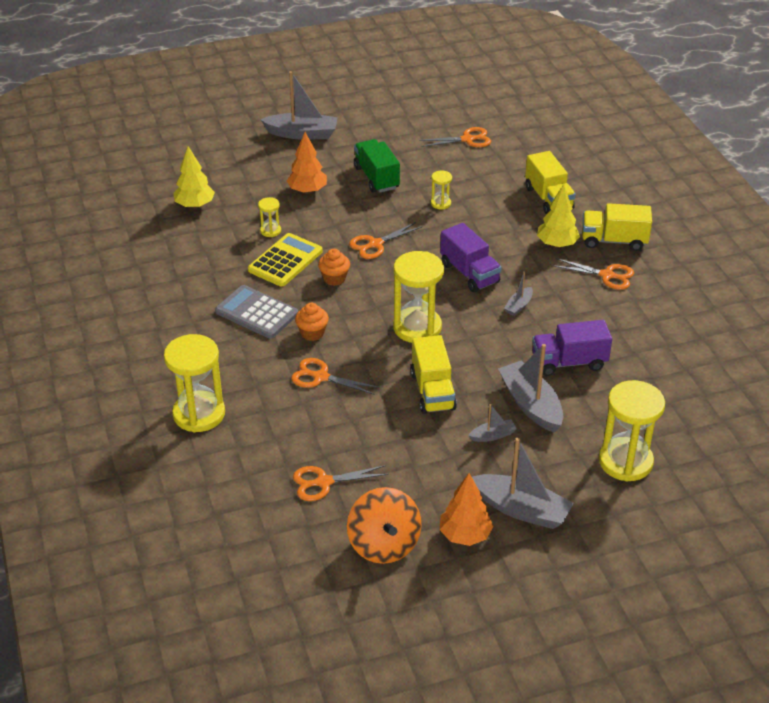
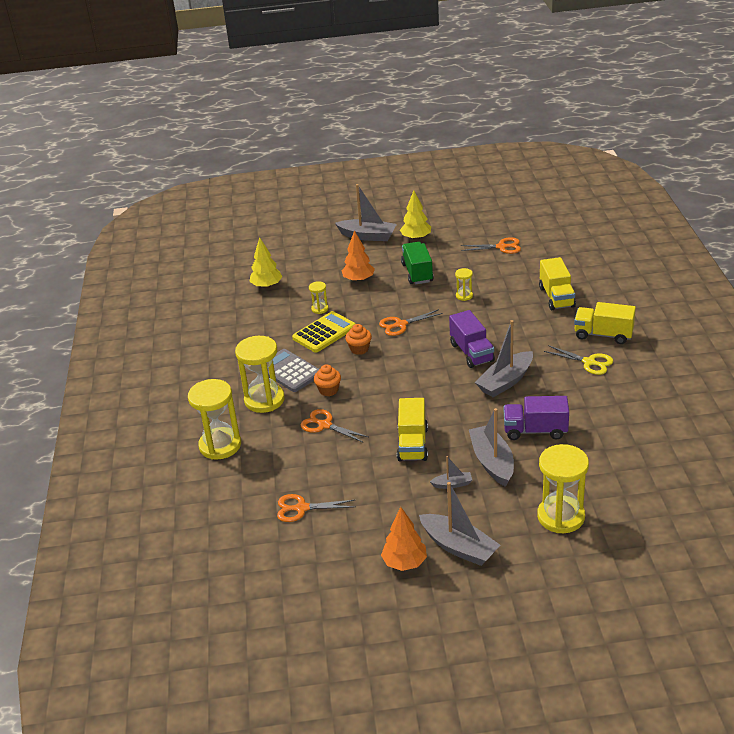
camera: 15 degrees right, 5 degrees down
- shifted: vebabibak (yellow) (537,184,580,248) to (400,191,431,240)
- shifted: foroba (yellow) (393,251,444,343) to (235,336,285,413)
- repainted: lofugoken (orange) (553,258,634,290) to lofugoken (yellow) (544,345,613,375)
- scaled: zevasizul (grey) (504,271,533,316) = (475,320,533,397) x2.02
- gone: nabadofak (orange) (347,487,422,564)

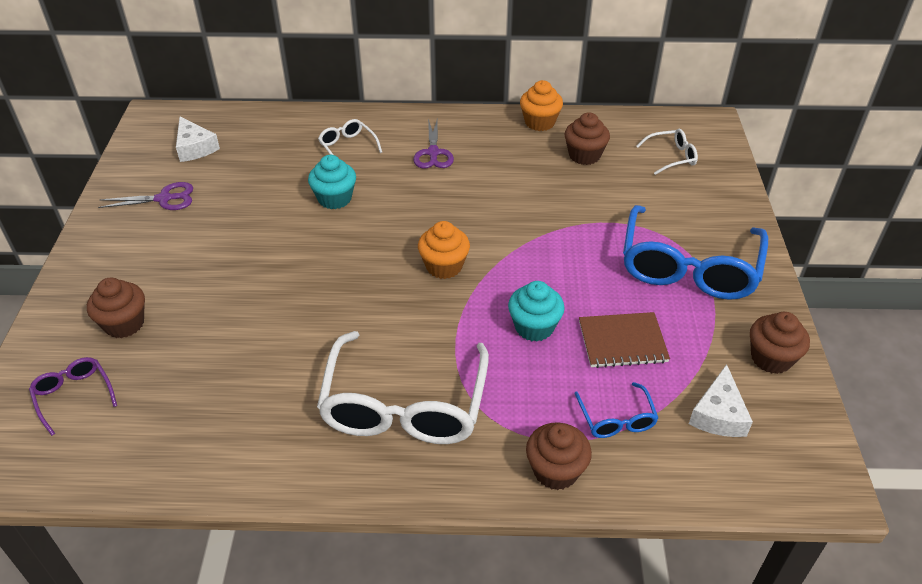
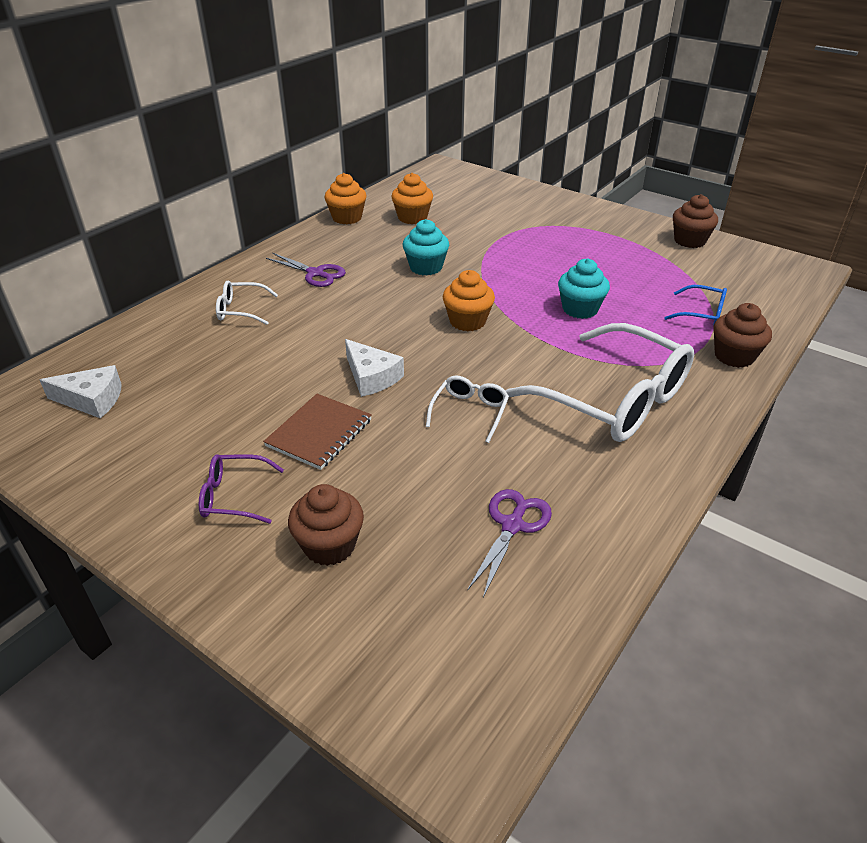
camera: 55 degrees left, 5 degrees down
- repainted: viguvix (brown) (565,112,610,165) to viguvix (orange) (391,173,433,224)
- shifted: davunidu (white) (636,129,698,175) to (426,376,509,443)
- shifted: viguvix (turquoise) (308,155,356,209) to (403,219,449,276)
- shifted: lofugoken (purple) (98,182,193,210) to (467,489,552,597)
- gone: davunidu (blue) (623,205,768,300)
- shifted: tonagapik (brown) (579,312,670,368) to (263,394,372,470)
- shifted: davunidu (purple) (29,357,117,436) to (199,454,284,524)
- shifted: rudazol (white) (689,364,753,437) to (345,339,404,397)

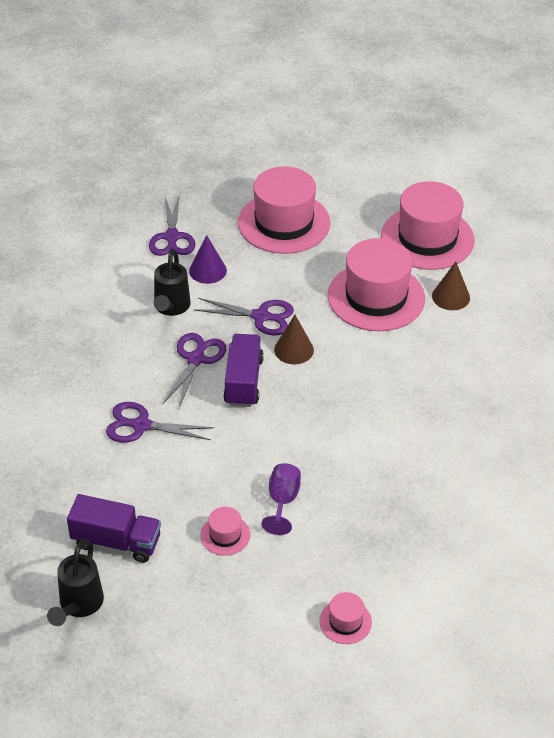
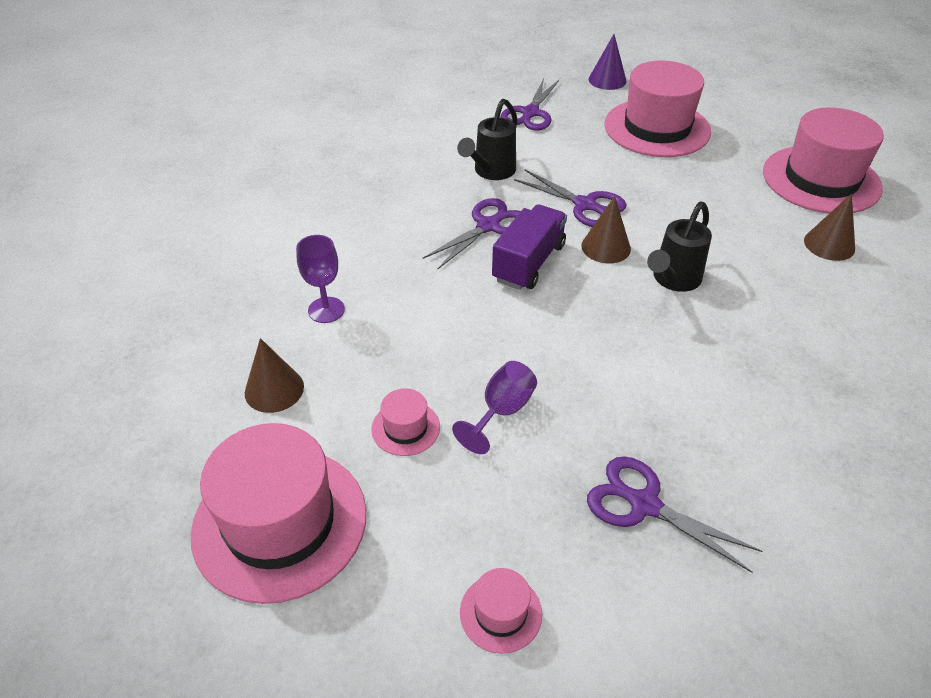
camera: 25 degrees right, 0 degrees up
- shifted: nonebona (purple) (189,235,227,284) to (589,34,627,90)
- shifted: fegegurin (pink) (328,238,425,331) to (191,423,366,604)
- shifted: lofugoken (purple) (106,402,214,443) to (587,456,762,573)
- swapped: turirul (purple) (67,494,161,563) to nonebona (brown) (245,338,304,413)
- shifted: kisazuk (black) (47,540,104,626) to (647,201,712,292)
- new: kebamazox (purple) (296,235,345,323)

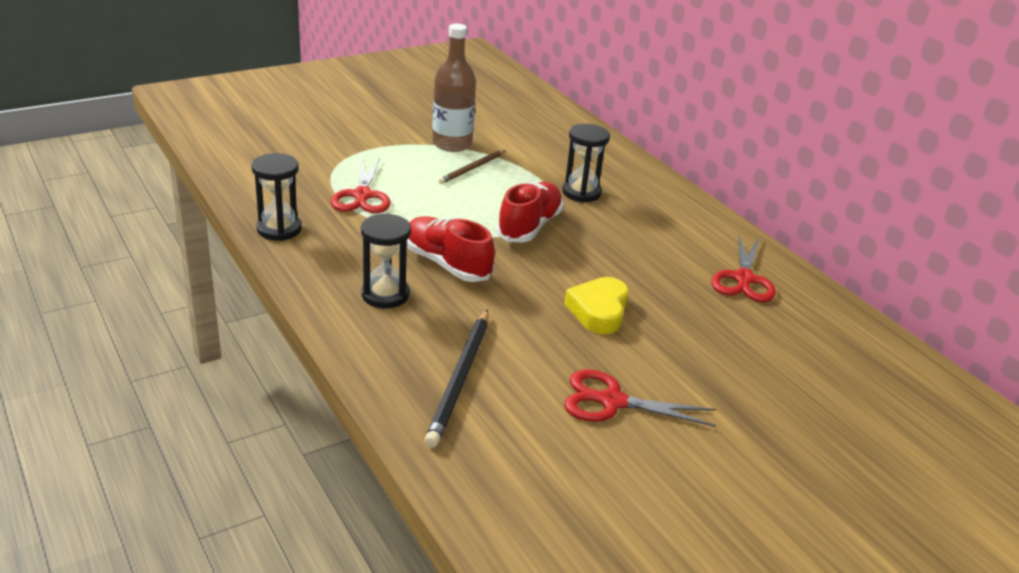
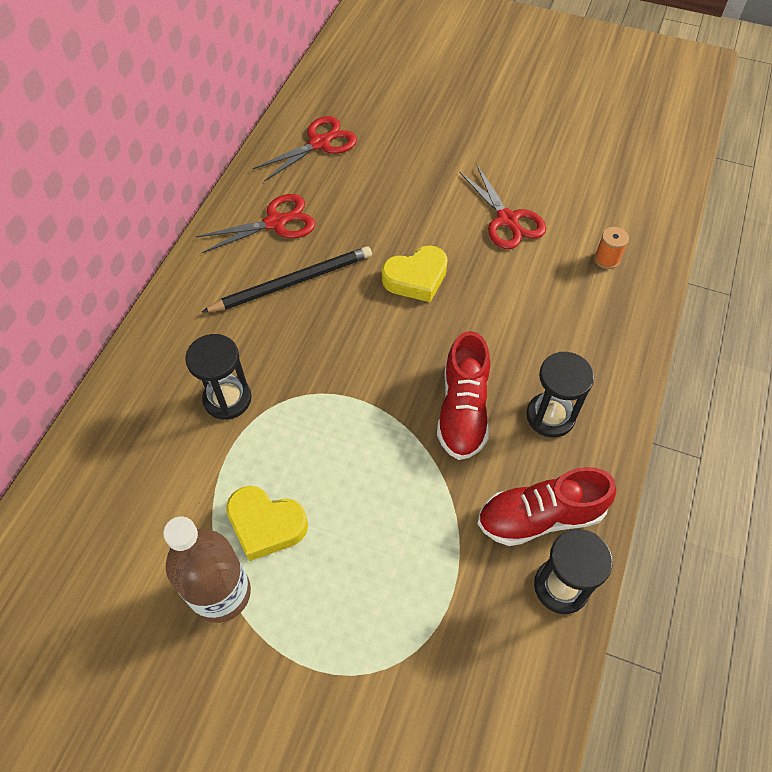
camera: 125 degrees left, 25 degrees up
- swapped: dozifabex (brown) (438,150,506,184) to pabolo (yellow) (226,486,308,561)
- shifted: lofugoken (red) (331,158,391,213) to (253,116,357,181)
- shifted: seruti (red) (496,182,564,242) to (477,467,616,546)
- shifted: dozifabex (black) (424,309,488,448) to (202,246,372,312)
- new: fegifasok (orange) (594,227,629,269)

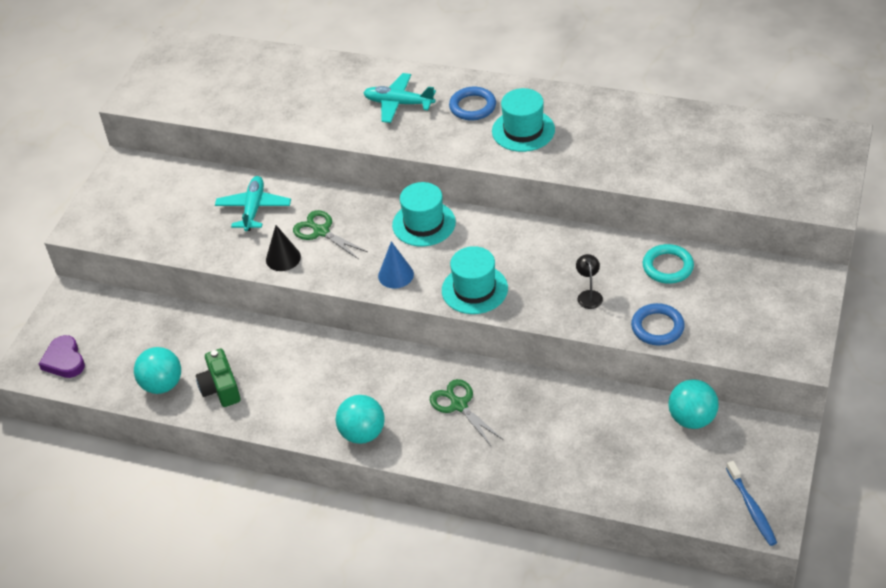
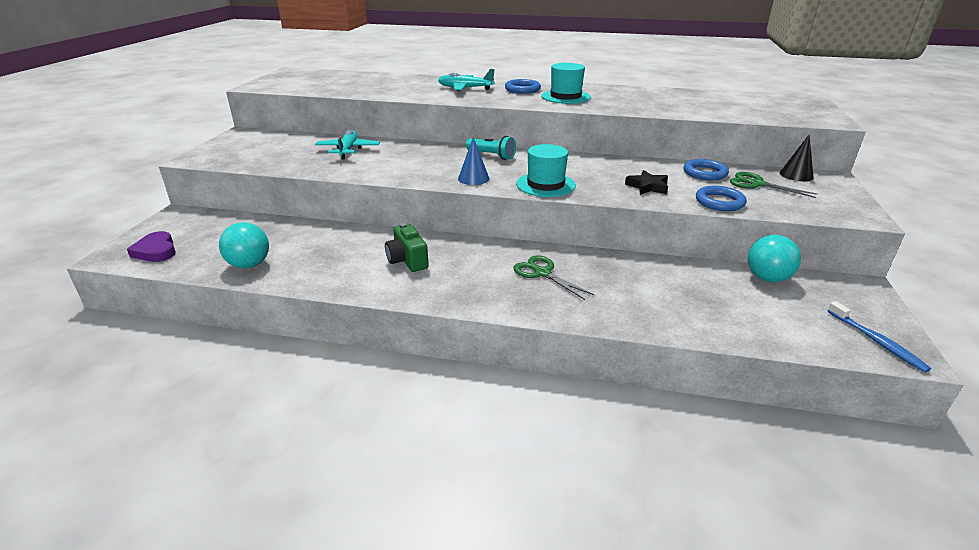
camera: 10 degrees left, 15 degrees down
- swapped: fegegurin (turquoise) (392,182,456,246) to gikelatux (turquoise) (466,136,516,160)
- shifted: lofugoken (green) (293,210,368,259) to (730,172,818,198)
- shifted: nonebona (black) (266,225,301,271) to (780,134,814,181)
- repainted: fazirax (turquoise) (643,244,694,284) to fazirax (blue) (683,159,729,180)
- swapped: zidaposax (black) (576,254,603,309) to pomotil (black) (625,170,668,195)
- shifted: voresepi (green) (196,349,241,407) to (385,223,429,272)
- gone: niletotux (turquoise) (336,395,385,444)

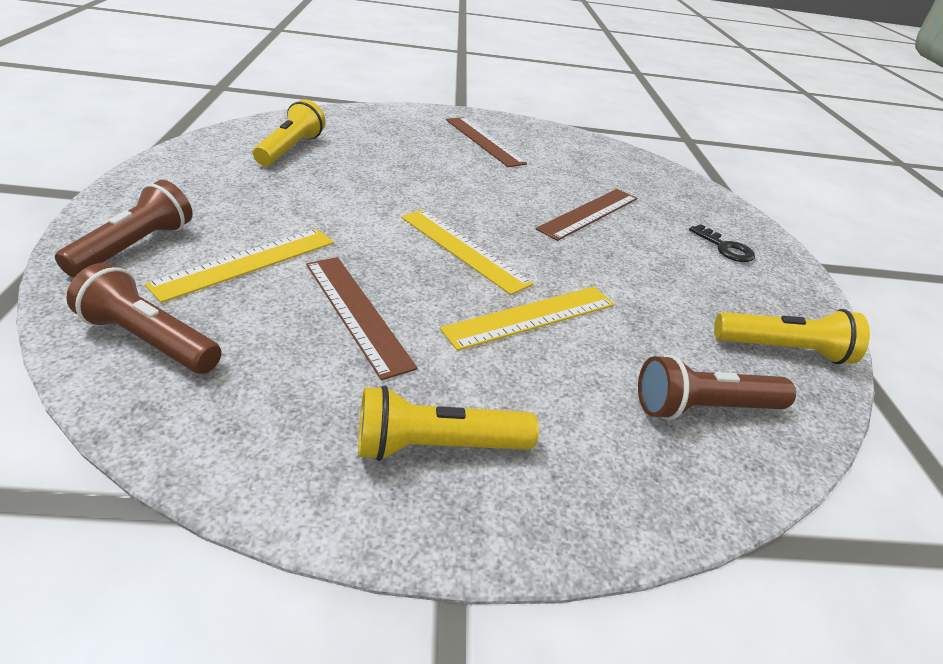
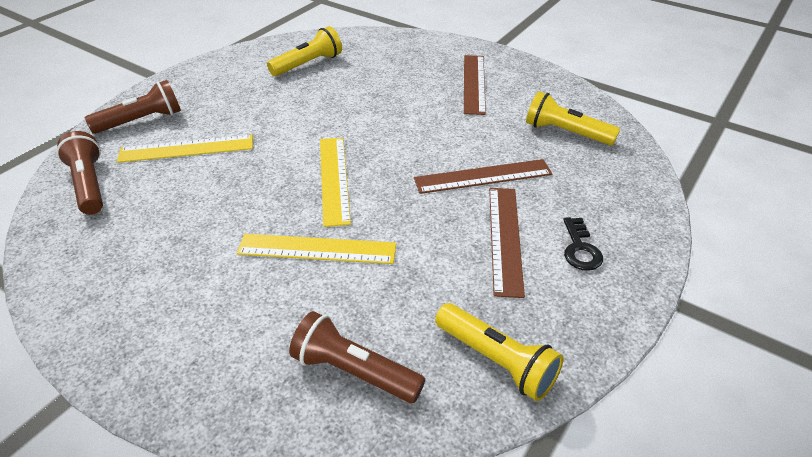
camera: 40 degrees right, 5 degrees up
- shifted: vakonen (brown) (306,257,418,380) to (489,188,525,298)
- shifted: gikelatux (yellow) (358,385,539,461) to (526,91,620,146)

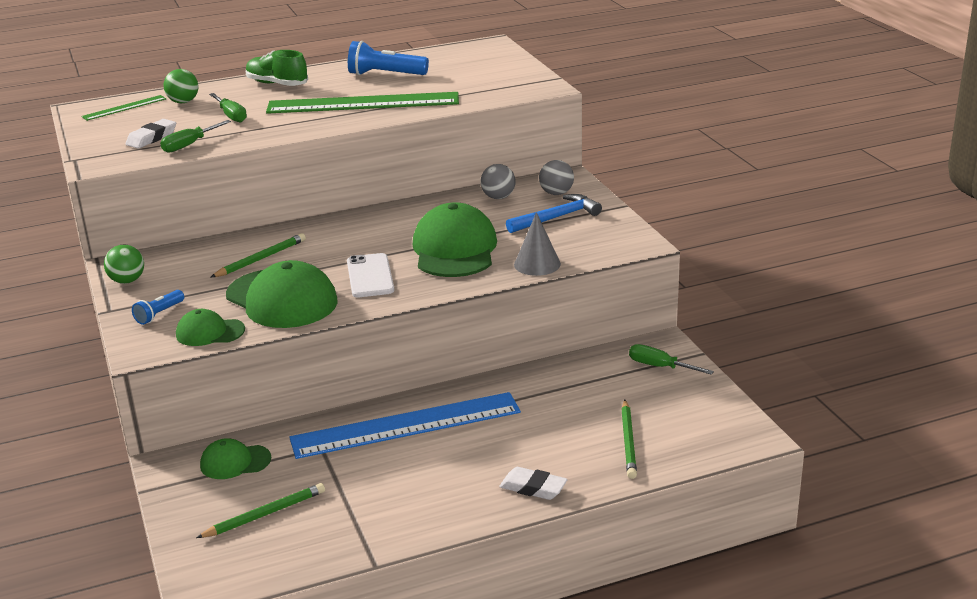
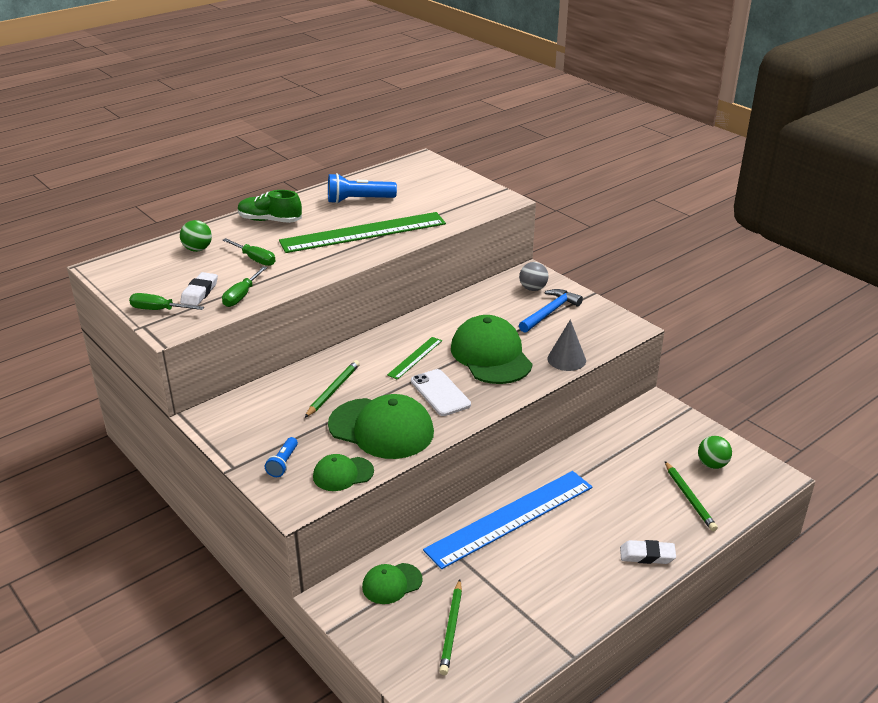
camera: 20 degrees left, 5 degrees up
- shifted: vakonen (green) (81,95,166,121) to (387,337,442,380)
- gone: niletotux (grey) (481,164,515,199)
- shifted: niletotux (green) (104,245,144,284) to (698,436,732,469)
- shifted: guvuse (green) (629,344,714,375) to (129,293,204,310)
- rotated: dozifabex (green) (196,483,325,538) = (439,579,462,675) 150 degrees clockwise

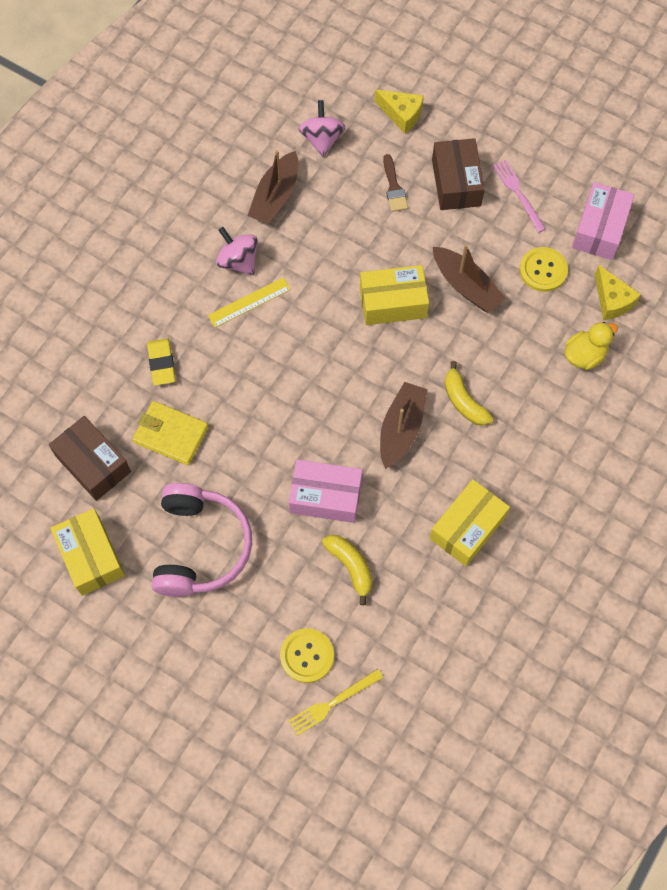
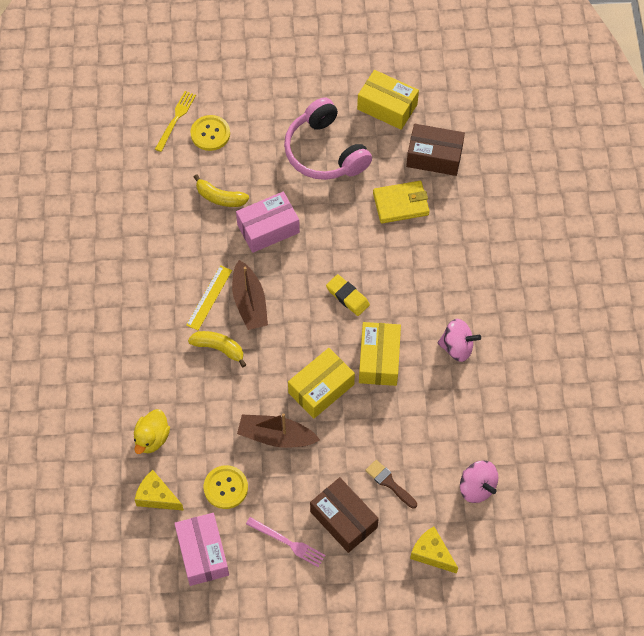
camera: 145 degrees right, 5 degrees down
- rotated: rudazol (yellow) (375,90,424,134) = (410,527,458,574) 45 degrees clockwise
- gone: zevasizul (brown) (248,150,298,224)
- shifted: vakonen (yellow) (208,277,291,328) to (186,265,232,330)
- shifted: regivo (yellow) (147,338,176,386) to (326,274,370,316)
- shifted: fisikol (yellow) (430,479,510,566) to (359,322,401,386)

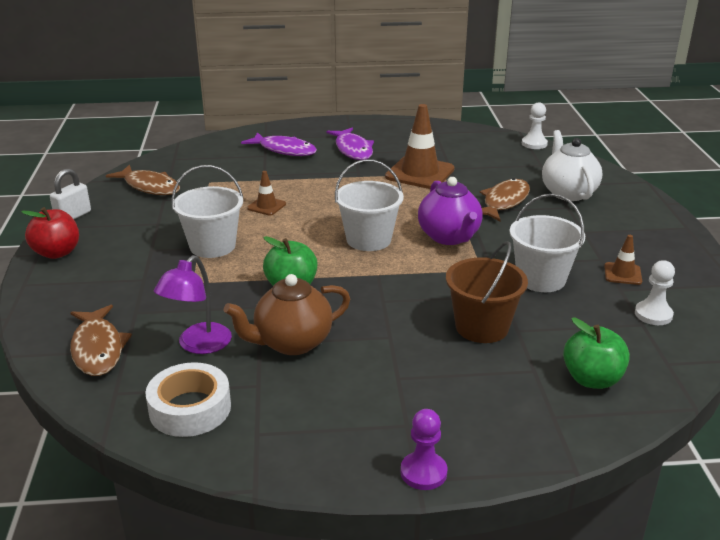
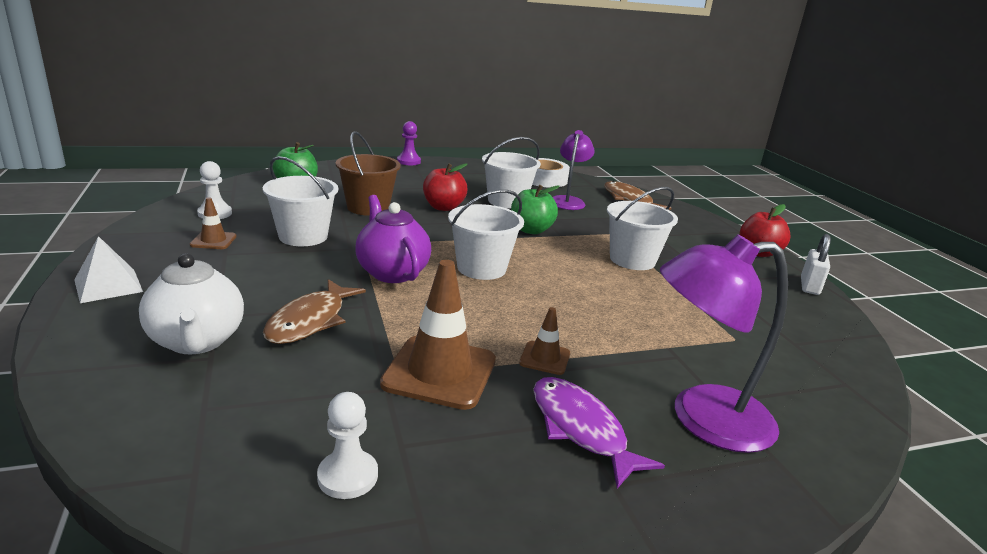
camera: 165 degrees right, 5 degrees down
- shifted: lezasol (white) (522,102,548,149) to (317,392,378,499)
- swapped: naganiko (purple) (241,132,317,156) to zidaposax (purple) (660,234,788,453)
- gone: naganiko (brown) (106,165,180,195)
- shifted: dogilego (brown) (247,171,286,215) to (519,307,570,375)
- swapped: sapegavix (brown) (224,274,350,355) to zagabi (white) (482,137,541,209)
- new: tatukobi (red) (423,163,468,211)
- new: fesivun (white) (74,236,143,303)

